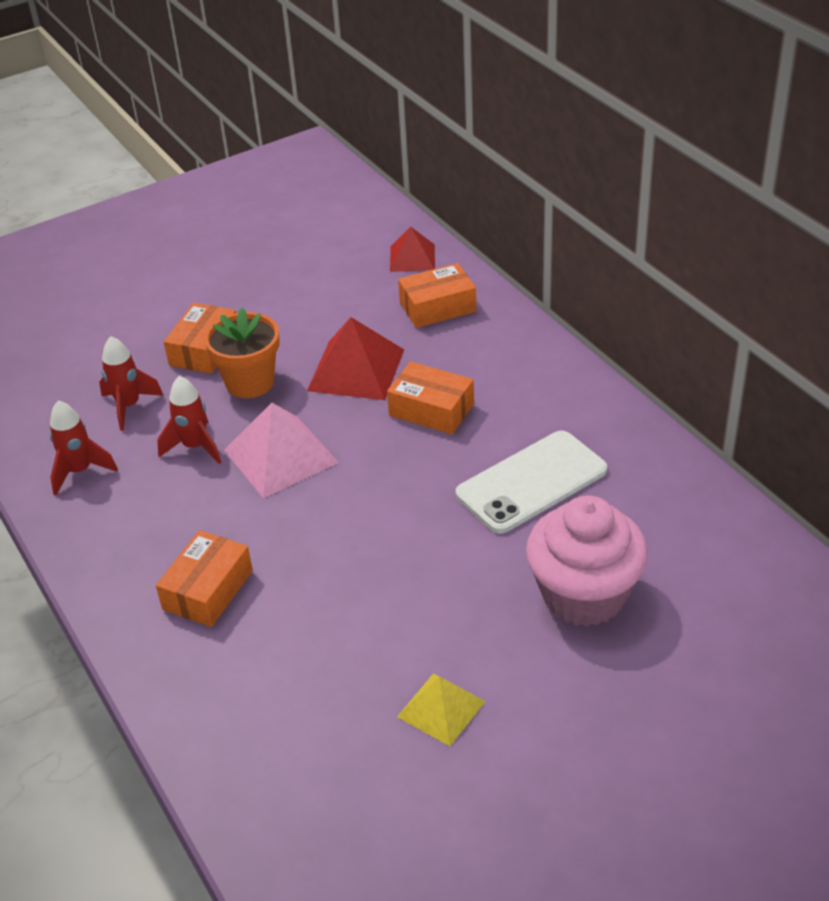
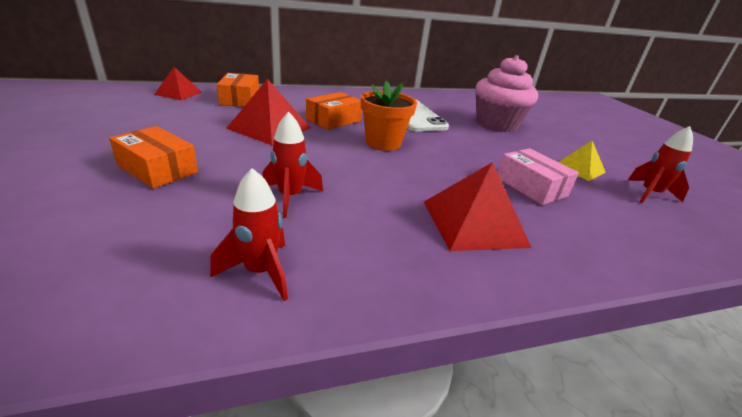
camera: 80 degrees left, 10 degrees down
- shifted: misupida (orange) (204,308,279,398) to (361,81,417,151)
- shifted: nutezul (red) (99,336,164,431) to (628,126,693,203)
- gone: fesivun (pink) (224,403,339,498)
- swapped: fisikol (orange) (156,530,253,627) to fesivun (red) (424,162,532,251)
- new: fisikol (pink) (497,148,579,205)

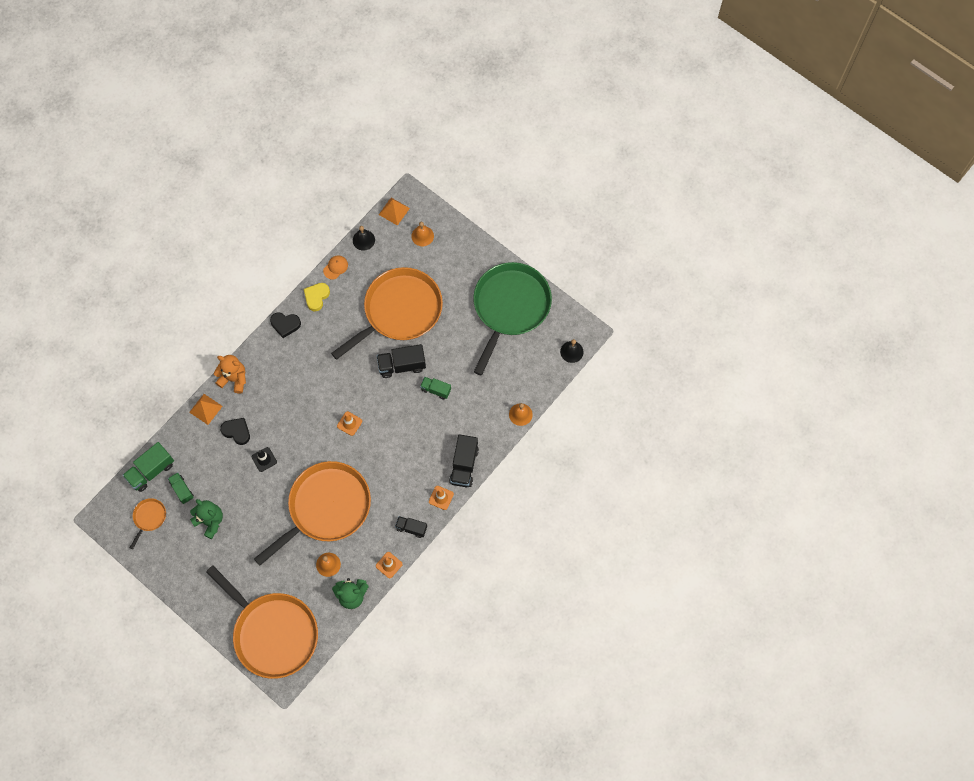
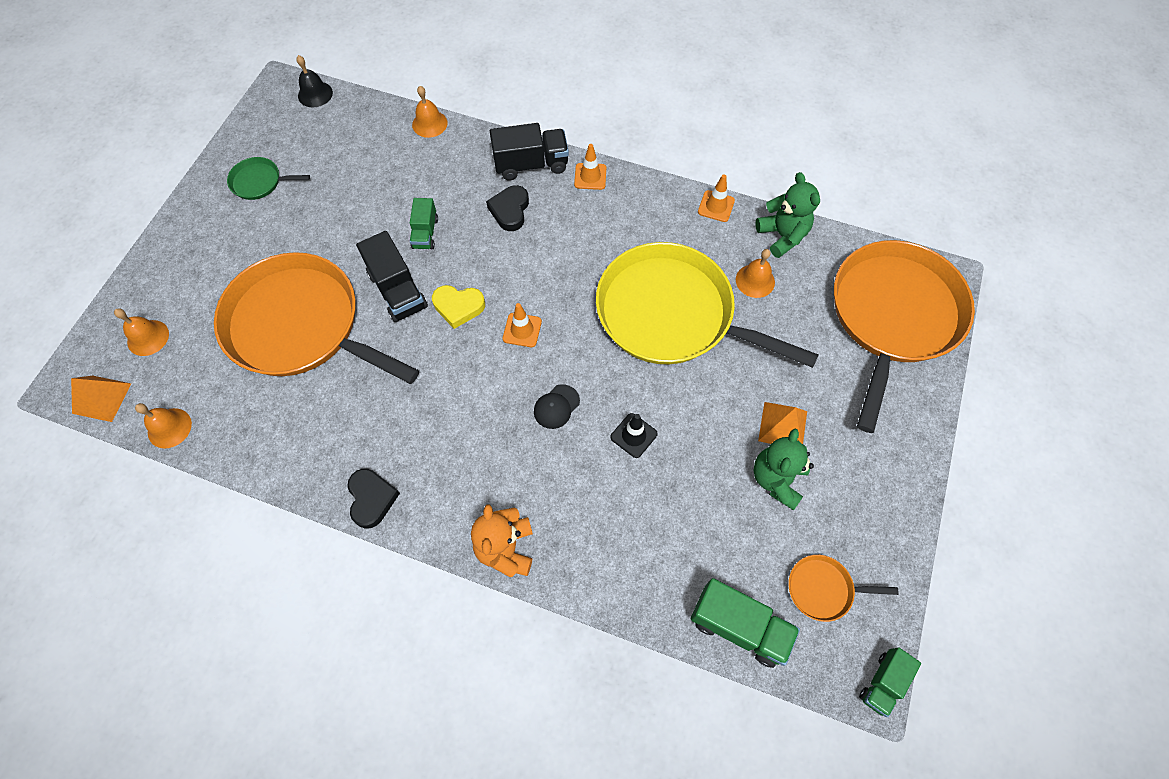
camera: 110 degrees left, 5 degrees down
- repainted: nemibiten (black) (353,226,375,251) to nemibiten (orange) (135,403,192,448)
- gone: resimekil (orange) (323,255,348,279)
- scaled: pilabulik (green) (473,262,552,375) = (227,157,310,200) x0.41
- shifted: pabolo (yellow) (304,283,330,311) to (432,285,485,329)
- shifted: fesivun (orange) (189,394,223,425) to (758,402,807,444)
- shifted: pabolo (black) (220,418,250,445) to (486,185,529,231)
- repainted: pilabulik (orange) (254,461,371,566) to pilabulik (yellow) (596,242,818,368)
- shifted: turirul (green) (168,472,194,504) to (859,647,921,717)
- gone: turirul (black) (395,516,427,538)
- new: resimekil (black) (534,384,580,429)

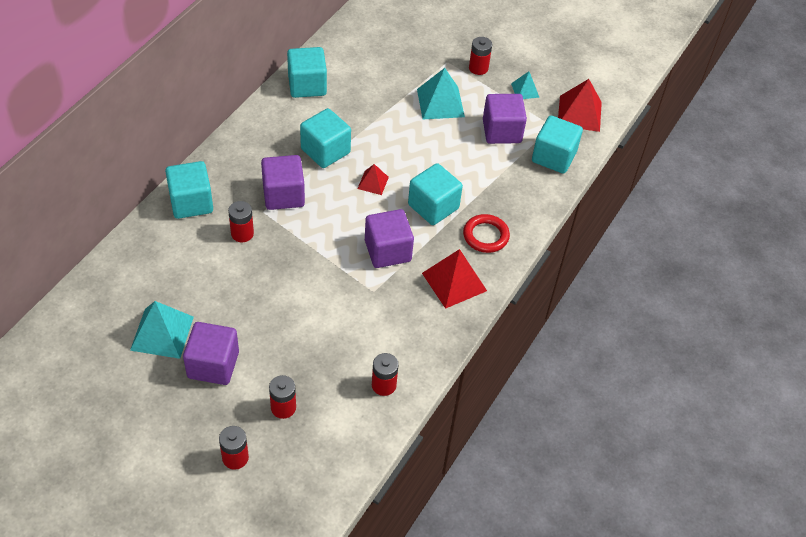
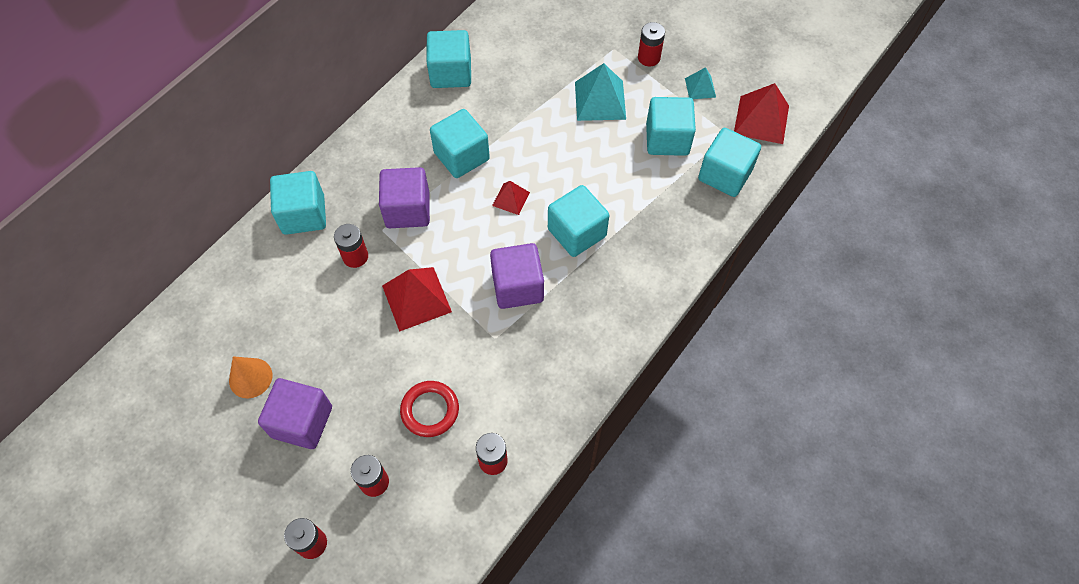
camera: 10 degrees right, 10 degrees up
- repainted: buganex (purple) (483,94,527,144) to buganex (turquoise) (646,97,696,156)
- shifted: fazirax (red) (463,214,510,253) to (400,381,459,437)
- shifted: fesivun (red) (422,249,487,309) to (382,267,452,332)
- swapped: fesivun (turquoise) (130,301,194,359) to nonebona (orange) (229,356,272,398)

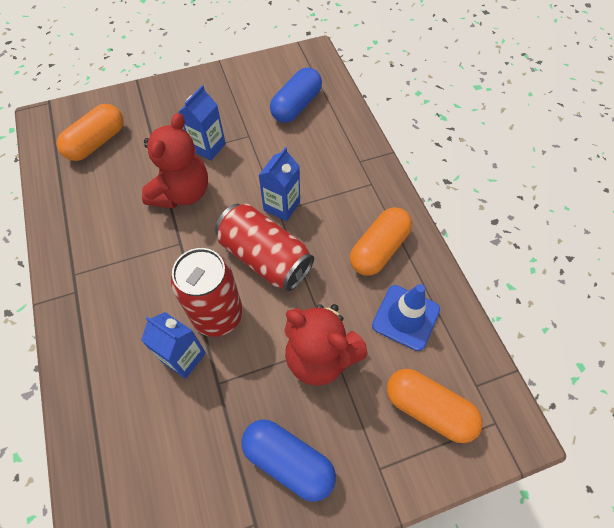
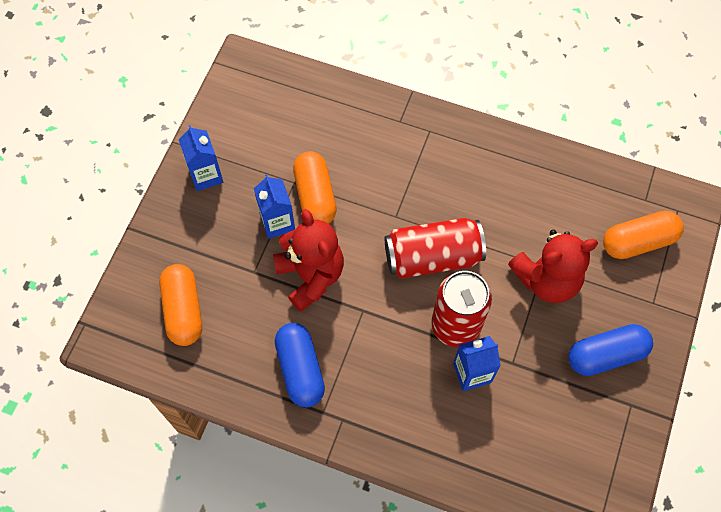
camera: 50 degrees left, 5 degrees up
- shifted: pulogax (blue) (270,67,322,123) to (275,323,325,408)
- shifted: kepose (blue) (258,147,300,221) to (179,125,223,191)
- shifted: pulogax (orange) (350,207,412,276) to (293,151,337,224)
- gone: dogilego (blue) (372,284,440,351)

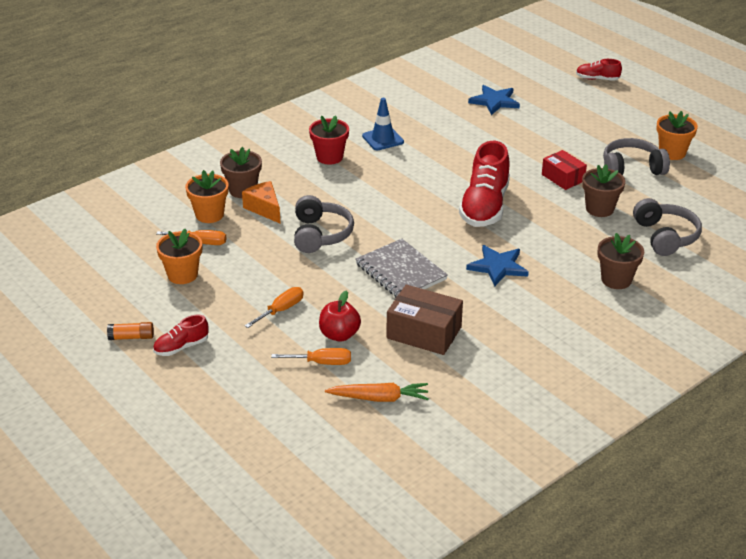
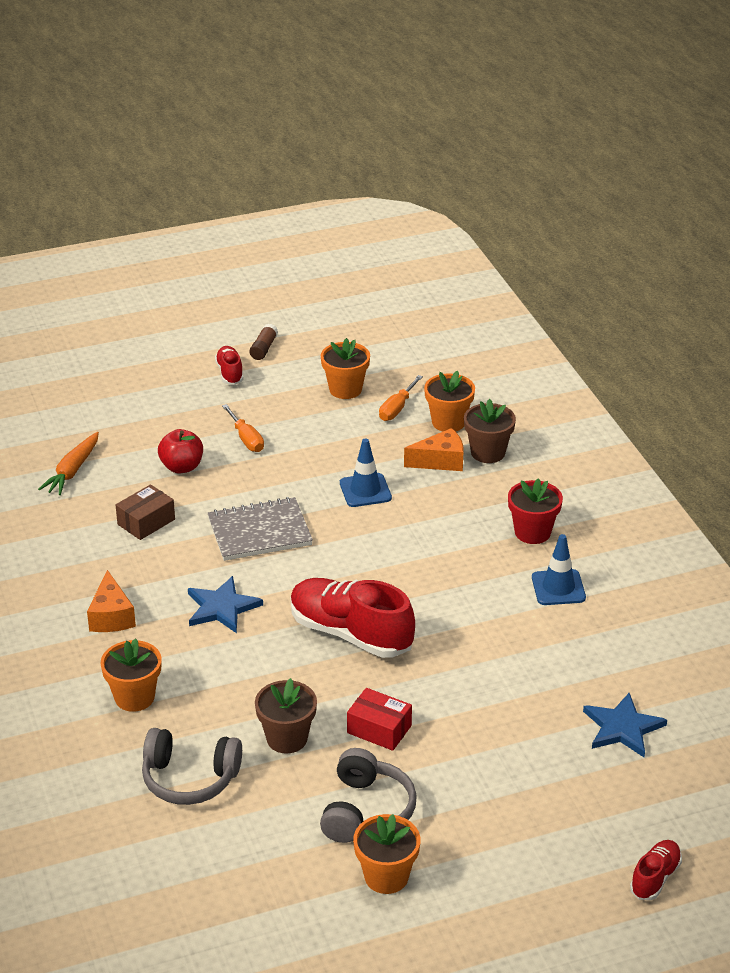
camera: 110 degrees right, 0 degrees up
- rotated: fisikol (red) (542,150,587,190) = (347,688,412,751) 45 degrees clockwise
- swapped: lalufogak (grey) (294,195,354,253) to dogilego (blue) (340,438,392,507)
- repainted: misupida (brown) (598,233,644,289) to misupida (orange) (100,638,162,712)
- scaled: fisikol (brown) (387,285,463,355) = (116,484,175,540) x0.66
- repainted: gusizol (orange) (107,322,154,340) to gusizol (brown) (249,323,278,360)
- gone: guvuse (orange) (271,348,351,365)
- new: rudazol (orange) (87,570,136,632)

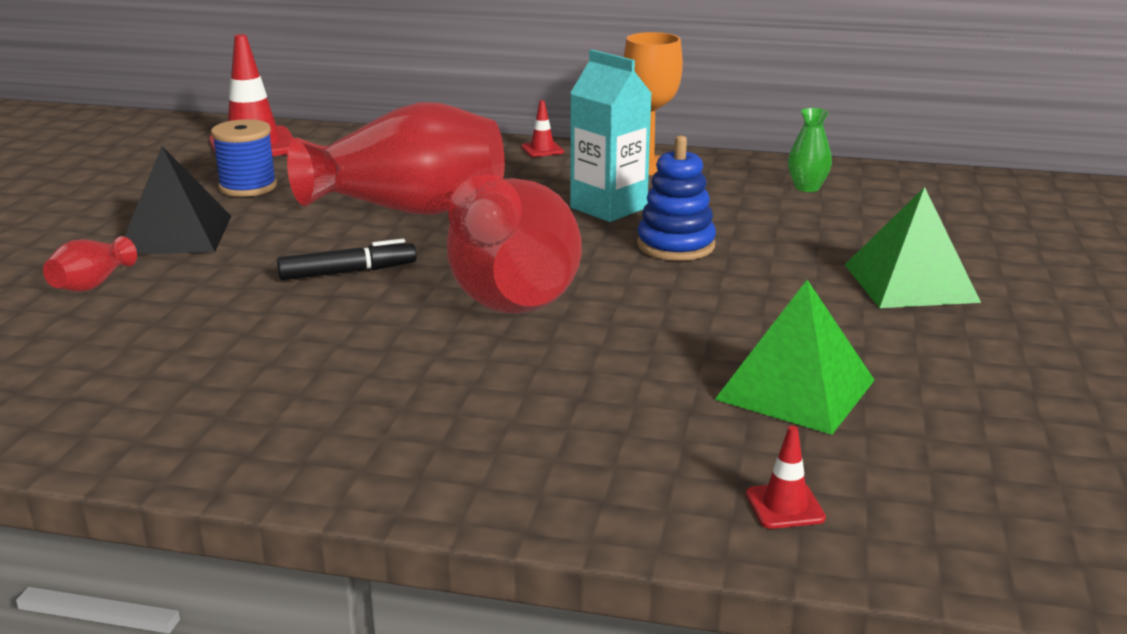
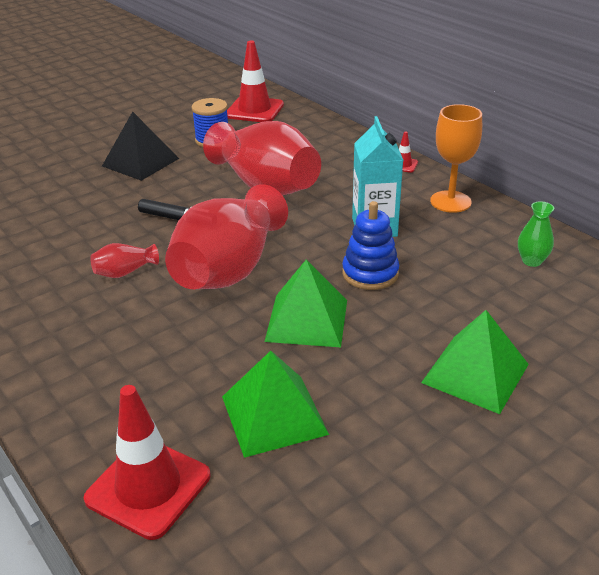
camera: 40 degrees right, 10 degrees up
- shifted: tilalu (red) (43,236,137,292) to (90,243,159,278)
- scaled: dogilego (red) (746,426,826,529) = (84,385,210,540) x2.22
- new: fesivun (green) (264,259,347,347)

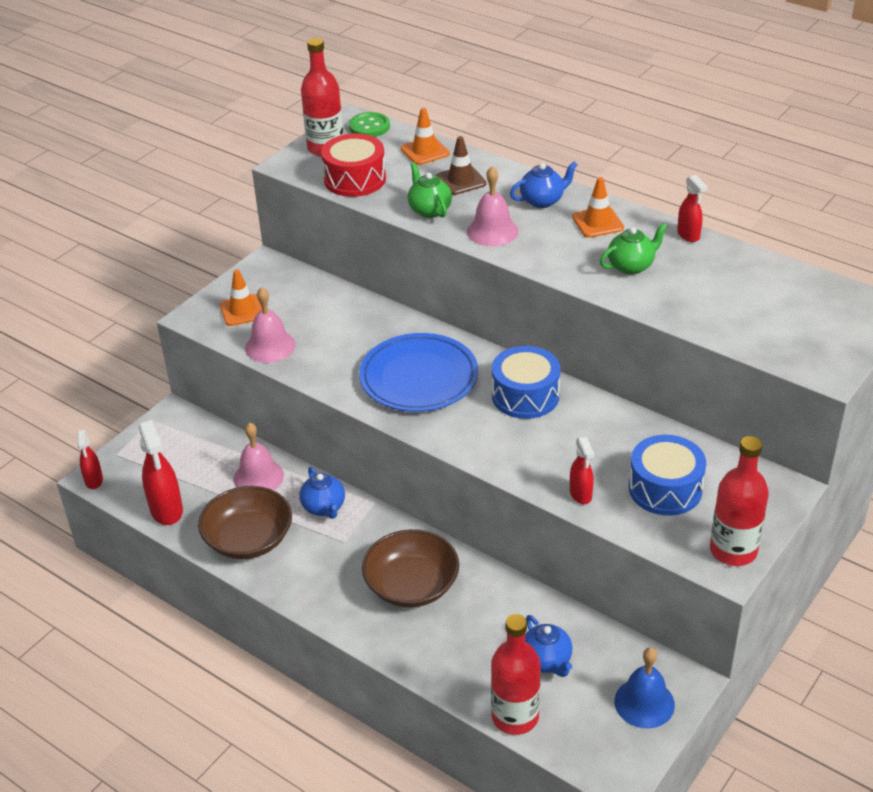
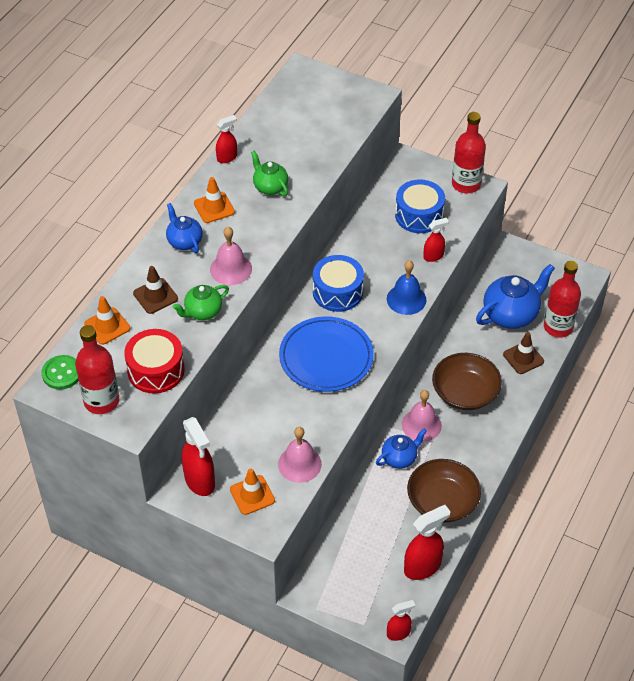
camera: 100 degrees left, 10 degrees up
- shifted: nemibiten (pink) (234,422,284,490) to (402,390,442,442)
- scaled: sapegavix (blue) (525,615,572,677) = (476,264,555,329) x1.72
- shifted: nemibiten (blue) (614,647,675,728) to (387,260,426,315)
- new: dogilego (brown) (503,332,544,374)
- new: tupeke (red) (182,417,215,496)

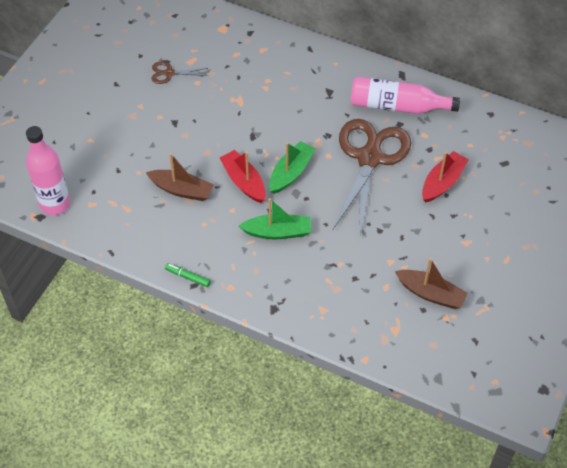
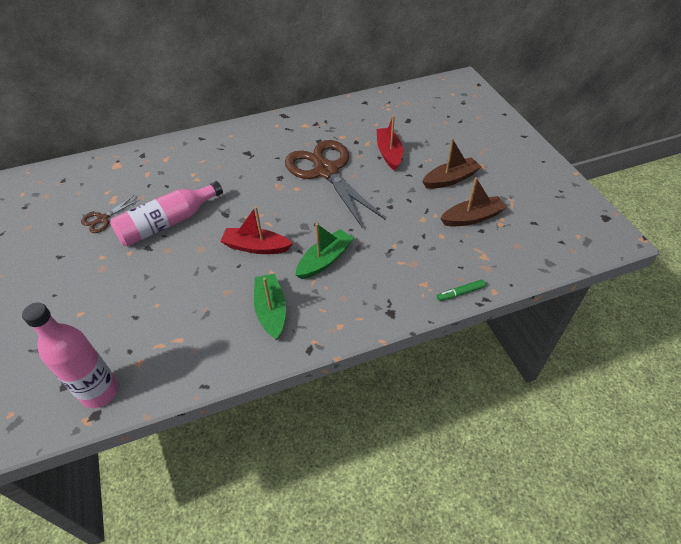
camera: 45 degrees left, 5 degrees down
- shifted: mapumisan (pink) (350,77,460,114) to (110,181,223,246)
- shifted: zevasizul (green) (269,141,315,194) to (254,274,286,340)
- shifted: zevasizul (brown) (146,153,214,201) to (422,139,481,189)
- shifted: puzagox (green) (165,263,211,287) to (437,280,485,301)

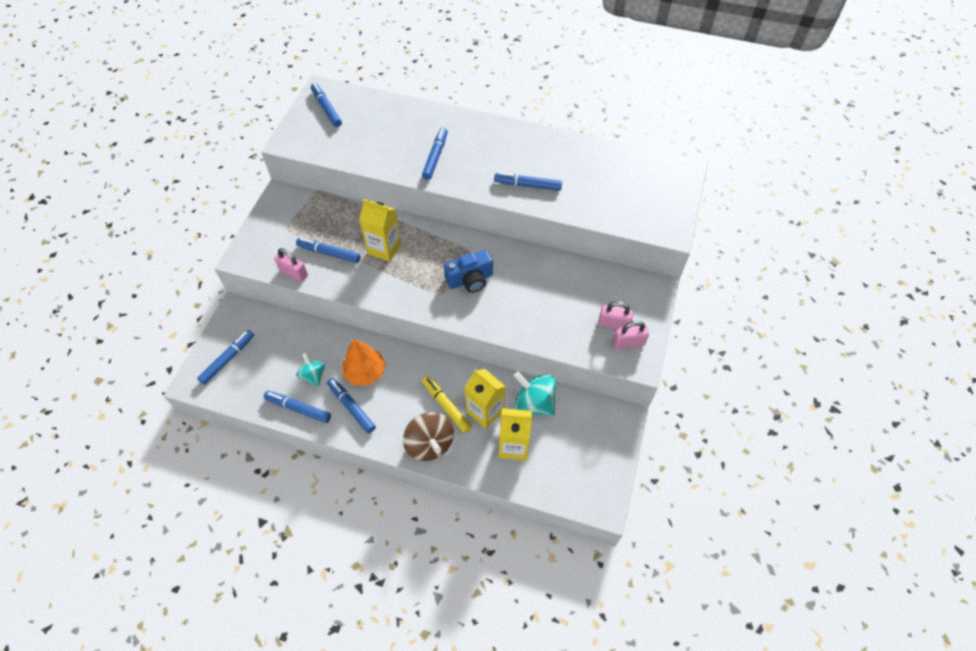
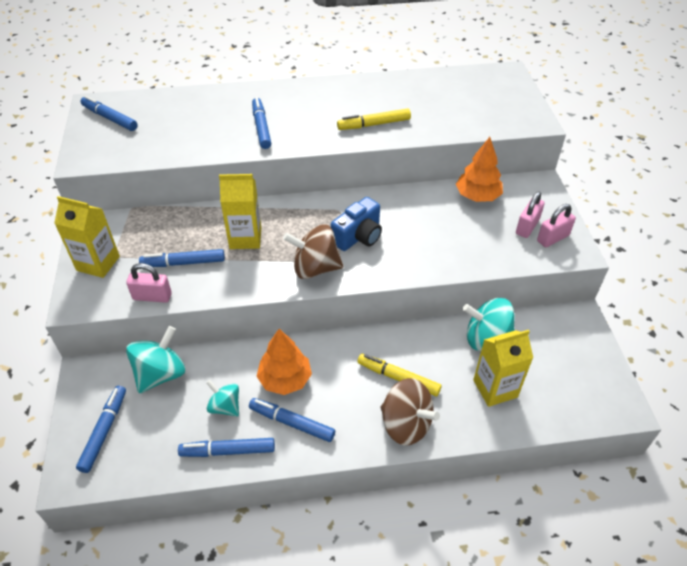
camera: 25 degrees left, 10 degrees down
- repainted: puzagox (blue) (494,172,562,191) to puzagox (yellow) (337,109,411,130)
- rotated: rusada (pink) (598,301,634,329) = (516,192,545,238) 45 degrees counterclockwise
- shifted: kepose (yellow) (465,369,506,429) to (54,196,120,278)
- new: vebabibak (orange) (456,137,503,202)
- new: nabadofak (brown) (283,224,343,279)
- new: nabadofak (turquoise) (126,326,185,393)

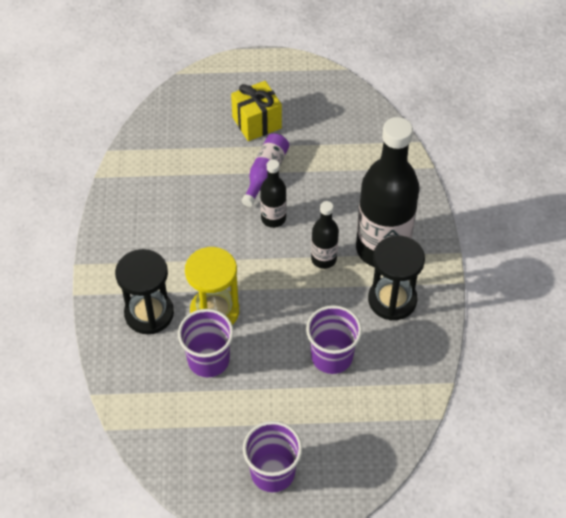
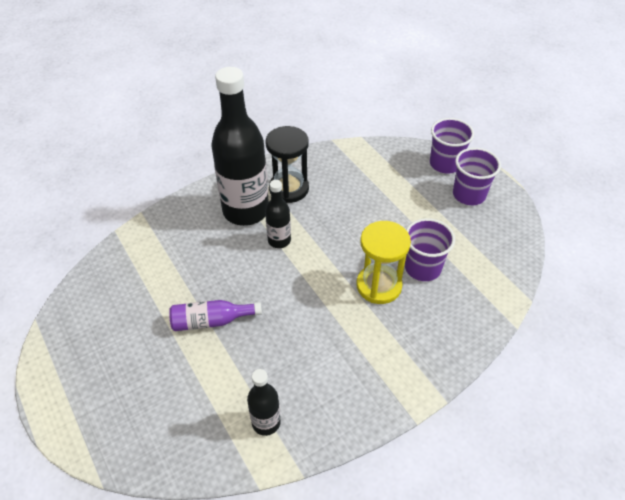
camera: 120 degrees left, 5 degrees down
- gone: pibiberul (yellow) (231,81,282,141)
- shifted: mapumisan (black) (260,160,287,228) to (247,369,281,436)
- gone: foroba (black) (115,249,174,334)
- shifted: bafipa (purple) (306,305,362,374) to (430,118,474,174)

